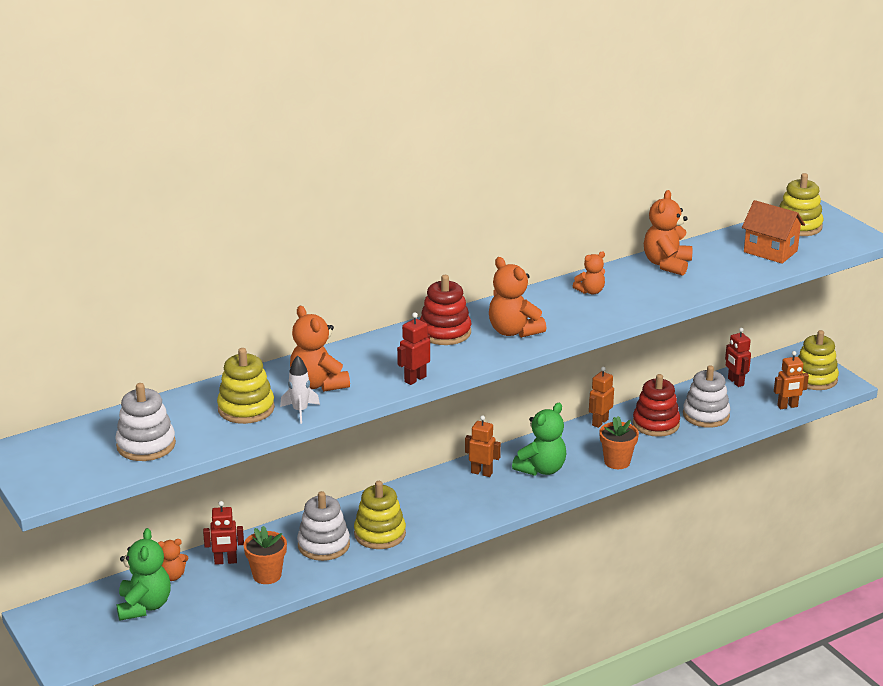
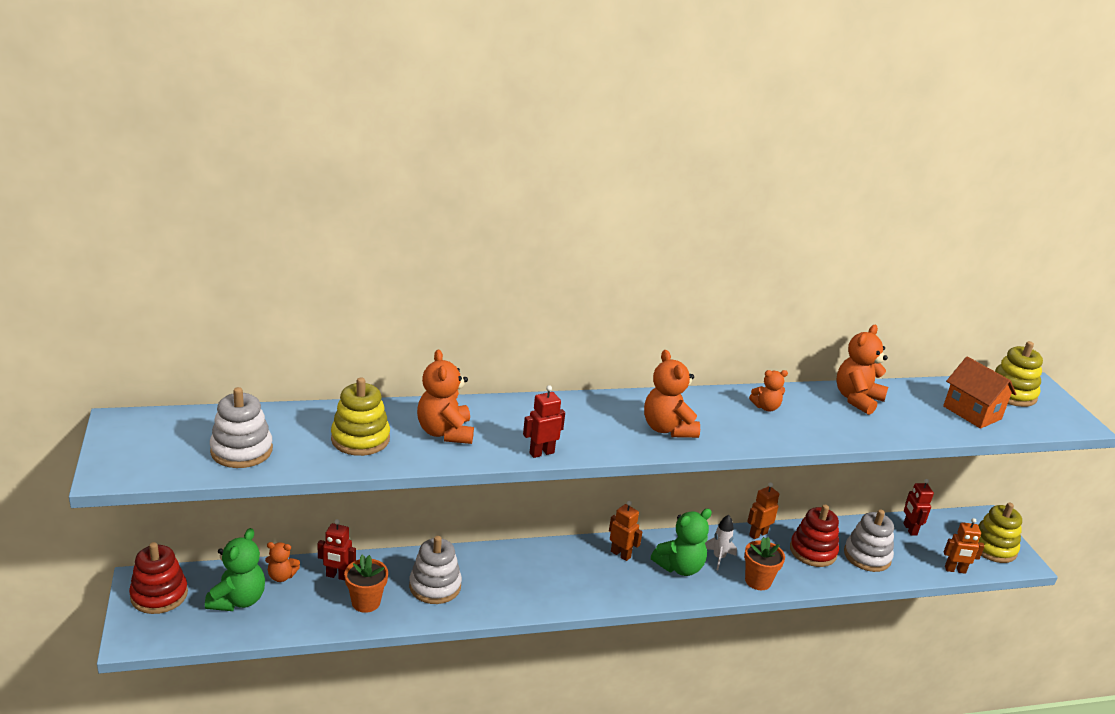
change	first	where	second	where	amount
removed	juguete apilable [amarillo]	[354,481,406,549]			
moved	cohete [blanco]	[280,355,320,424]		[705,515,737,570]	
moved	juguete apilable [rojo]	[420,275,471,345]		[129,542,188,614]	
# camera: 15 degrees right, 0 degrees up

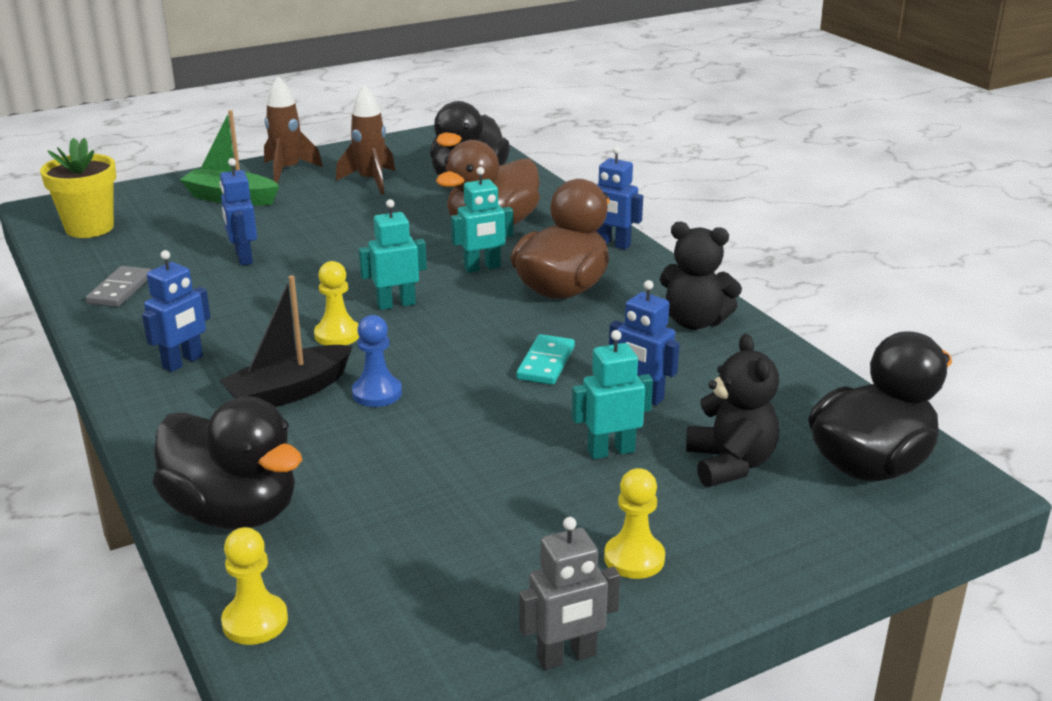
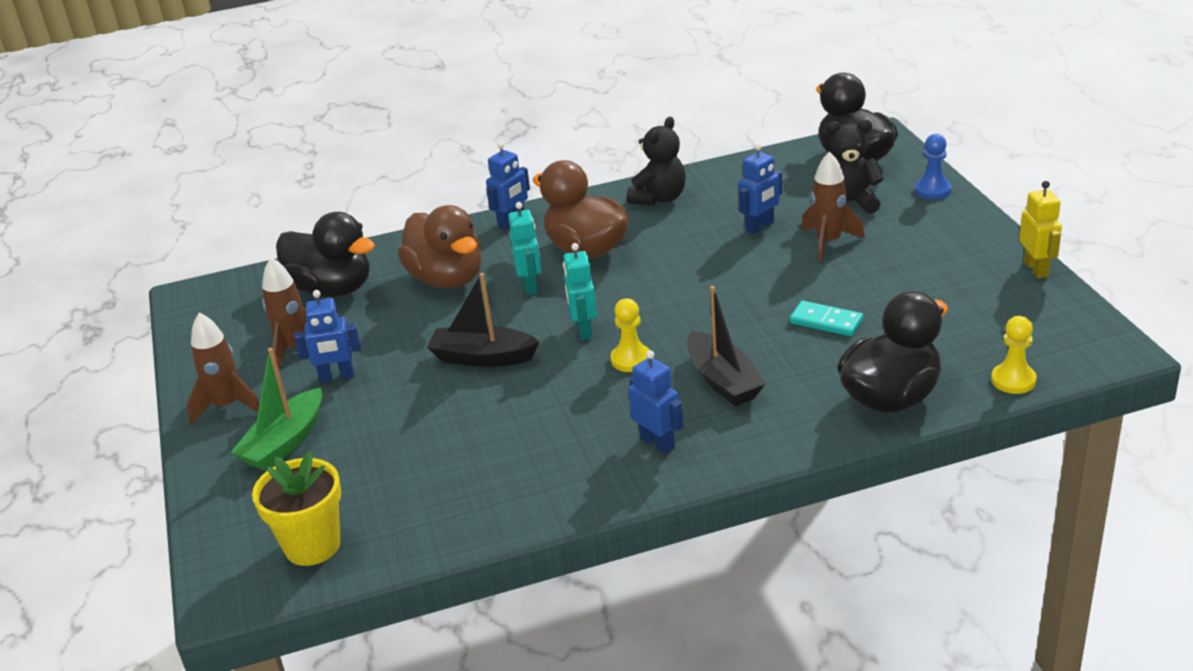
change	first	where	second	where	amount
removed	ficha de dominó [gris]	[86,266,151,307]			
removed	peón [amarillo]	[604,468,665,579]			
added			barco [negro]	[427,273,540,367]	
moved	robot [azul]	[219,158,257,266]		[294,290,361,383]	
moved	peón [azul]	[352,315,402,407]		[915,134,951,199]	
moved	ficha de dominó [turquesa]	[516,334,575,385]		[790,301,863,336]	
replaced	robot [turquesa]	[572,330,653,459]	cohete [marrón]	[801,151,865,262]	
recoloured	robot [gris]	[519,517,620,670]	robot [amarillo]	[1019,181,1062,279]	
# camera: 75 degrees left, 5 degrees up

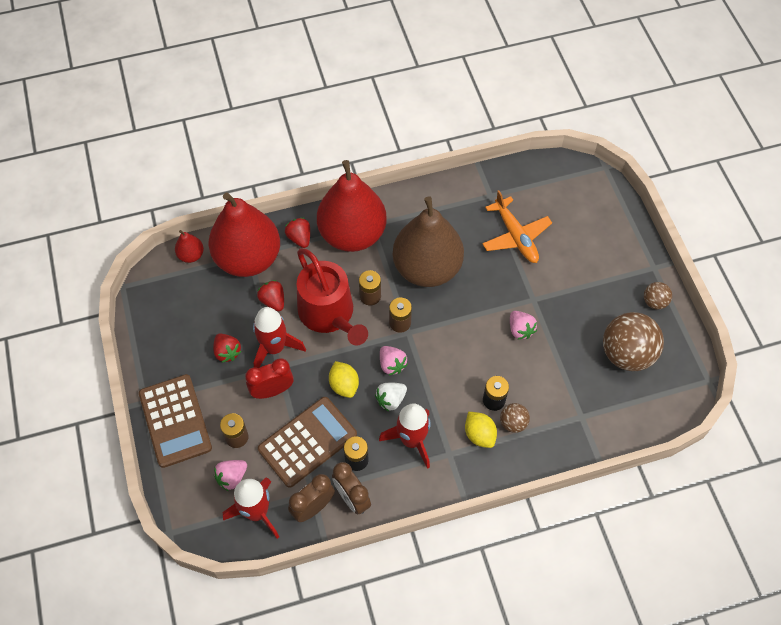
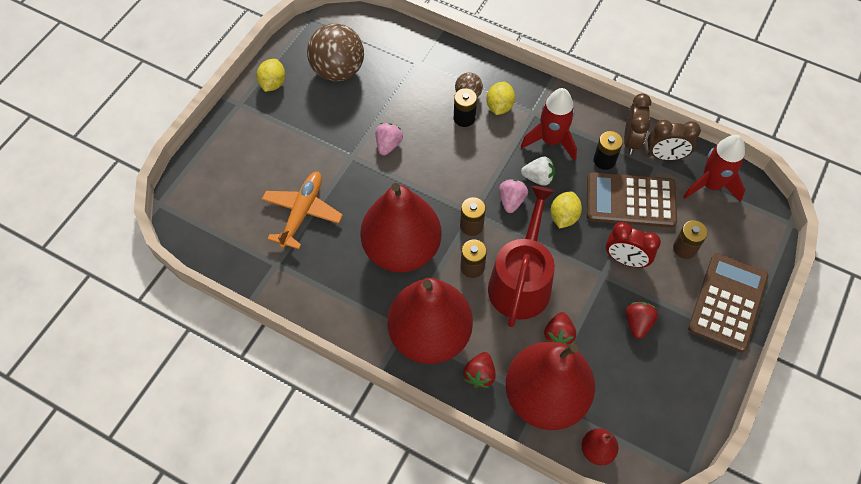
change	first	where	second	where	amount
removed	fresa [rosa]	[214,460,247,491]			
removed	cohete [rojo]	[253,307,306,368]			
replaced	pelota [marrón]	[644,282,672,310]	limón [amarillo]	[256,59,285,92]	
recoloured	pera [marrón]	[392,196,464,287]	pera [rojo]	[360,183,441,273]	
# camera: 135 degrees left, 0 degrees up

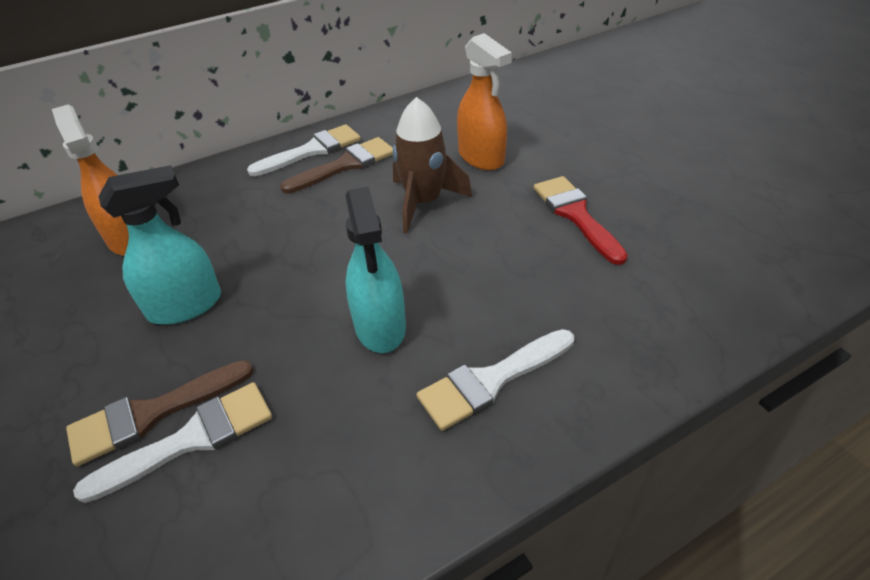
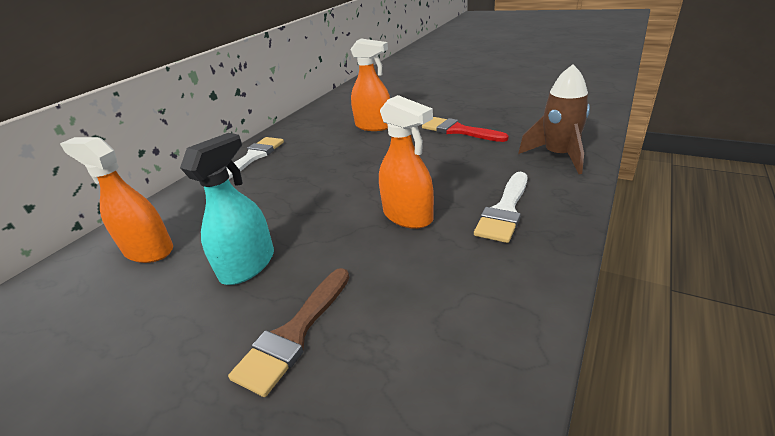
change	first	where	second	where	amount
removed	pincel [blanco]	[73,382,272,503]			
removed	pincel [marrón]	[280,137,393,194]			
moved	cohete [marrón]	[393,97,472,233]		[518,64,590,174]	
recoloured	pulverizador [turquesa]	[345,187,406,353]	pulverizador [naranja]	[379,95,434,229]	
# camera: 30 degrees left, 10 degrees down

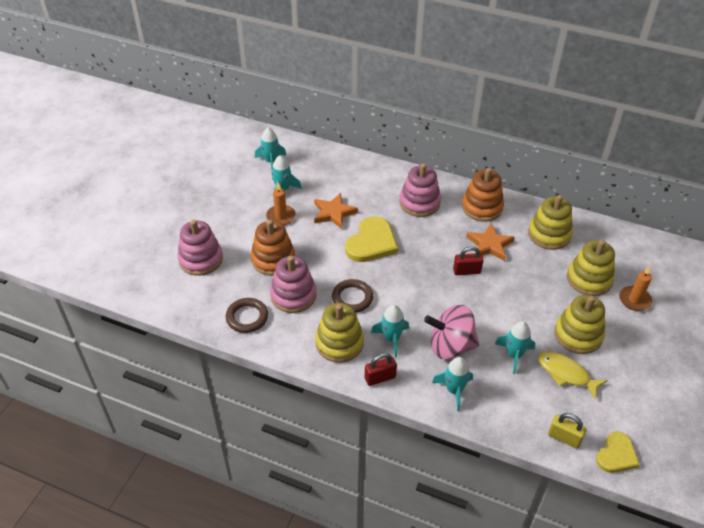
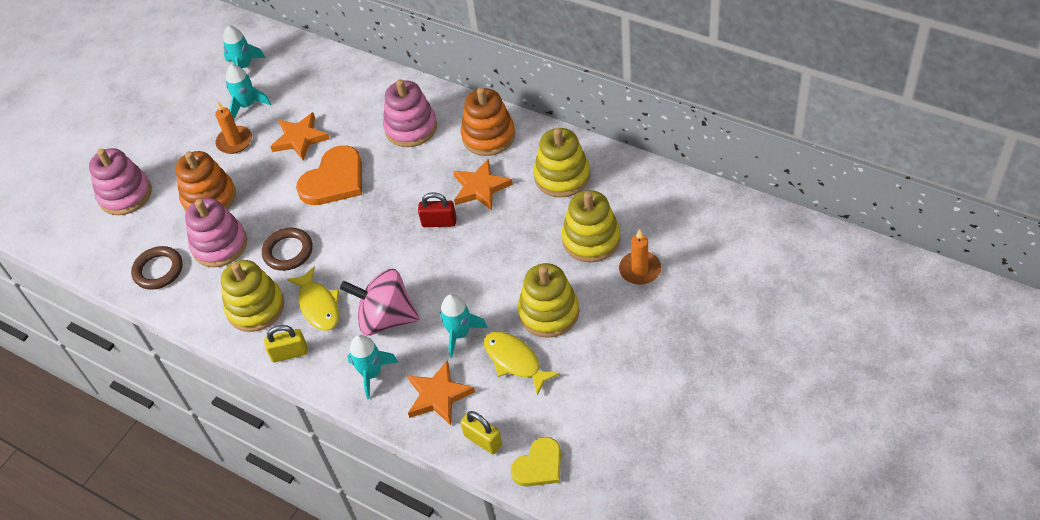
change	first	where	second	where	amount
added			estrella [naranja]	[408,360,475,425]	
replaced	cohete [turquesa]	[371,305,409,357]	pez [amarillo]	[287,266,339,331]	
recoloured	corazón [amarillo]	[345,216,398,262]	corazón [naranja]	[296,145,362,205]	
recoloured	candado [rojo]	[365,353,397,386]	candado [amarillo]	[264,325,308,362]	
# camera: 15 degrees right, 5 degrees up

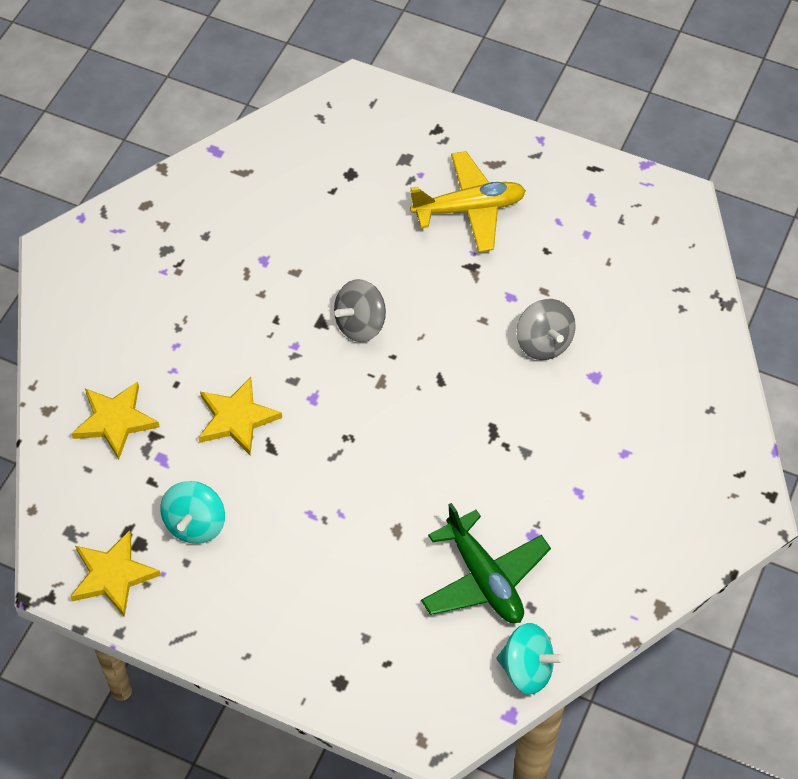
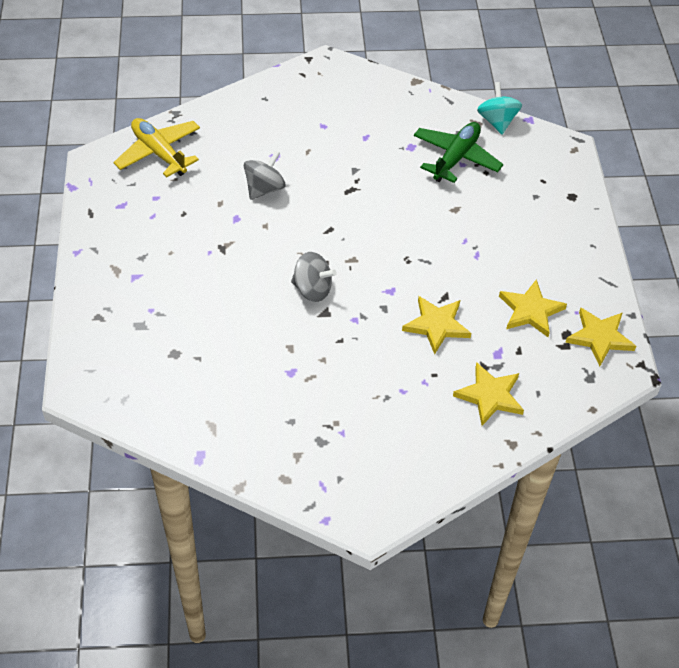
change	first	where	second	where	amount
moved	avión [amarillo]	[410,151,526,252]		[113,118,200,177]	
replaced	peonza [turquesa]	[160,481,225,544]	estrella [amarillo]	[499,279,567,337]	
# camera: 120 degrees left, 5 degrees down

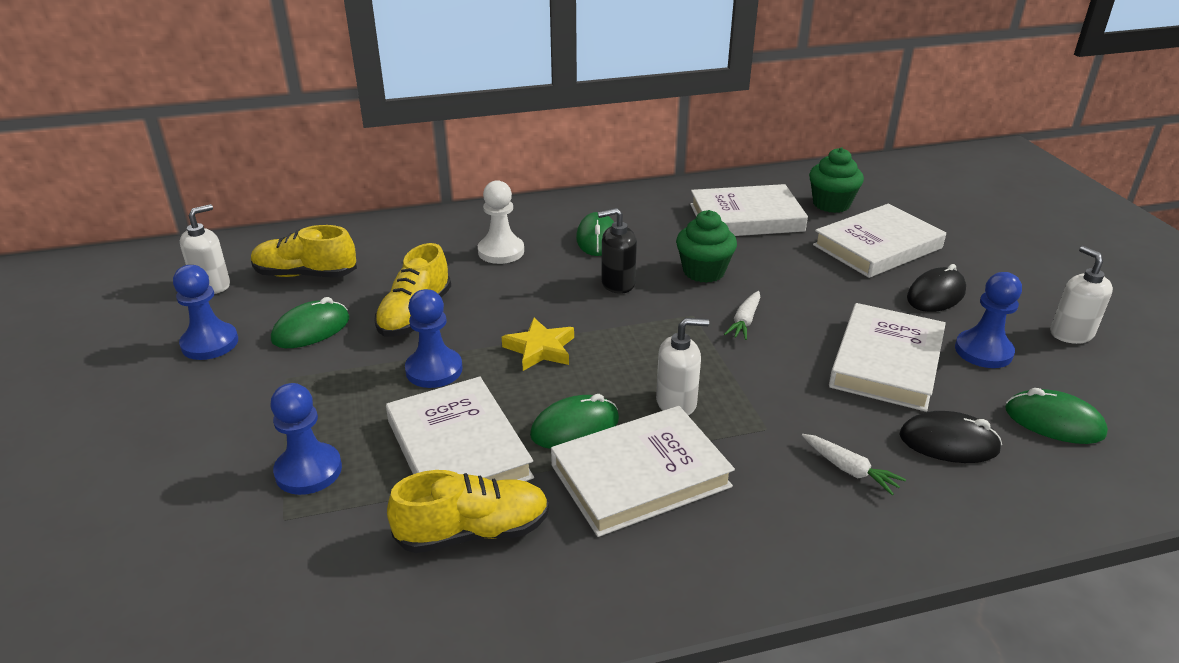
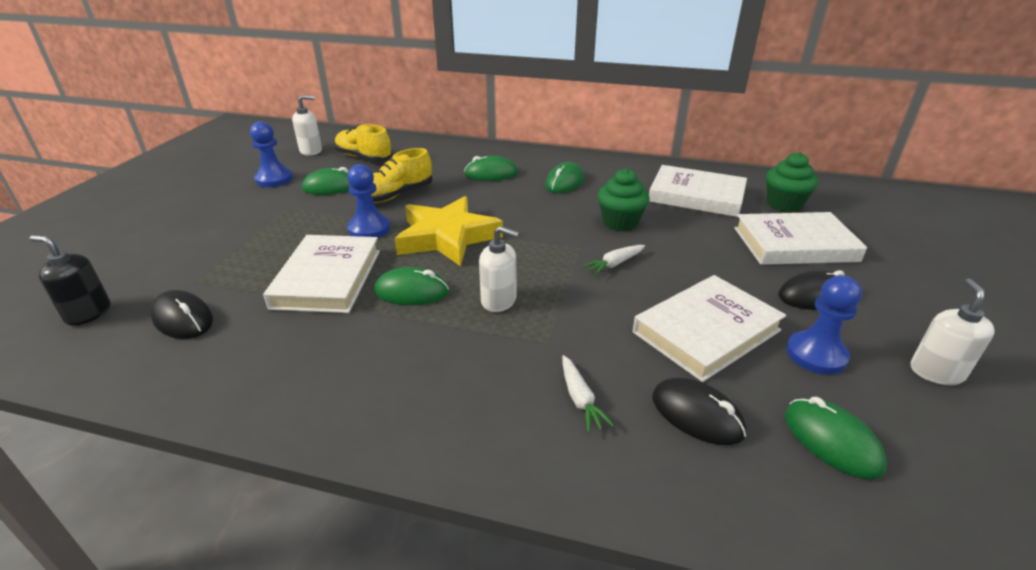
change	first	where	second	where	amount
removed	peón [azul]	[271,383,342,495]			
removed	zapato [amarillo]	[387,470,549,553]			
removed	libro [blanco]	[551,406,735,537]			
added			ratón [negro]	[150,290,213,339]	
moved	dispensador de jabón [negro]	[598,208,637,294]		[30,235,111,326]	
replaced	peón [blanco]	[478,180,524,264]	ratón [verde]	[464,156,518,181]	
resized	estrella [amarillo]	[502,318,574,371]		[395,196,503,266]	x1.85
# camera: 30 degrees right, 0 degrees up

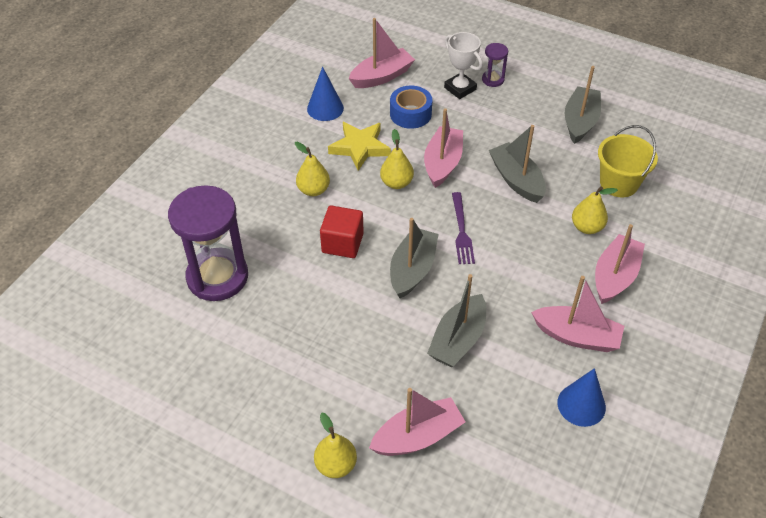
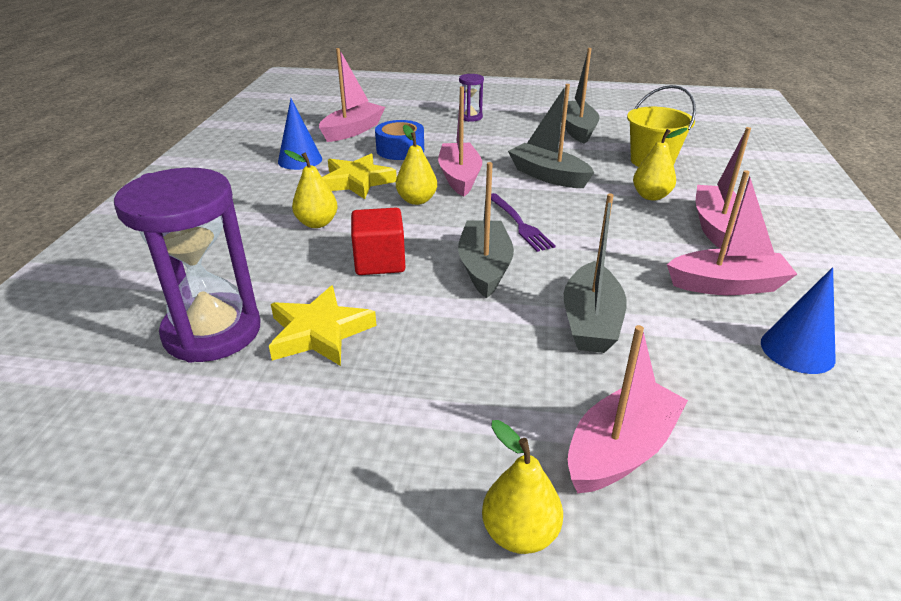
change	first	where	second	where	amount
removed	trofeo [blanco]	[444,32,483,99]			
added			estrella [amarillo]	[269,285,377,366]	
# camera: 20 degrees left, 15 degrees down

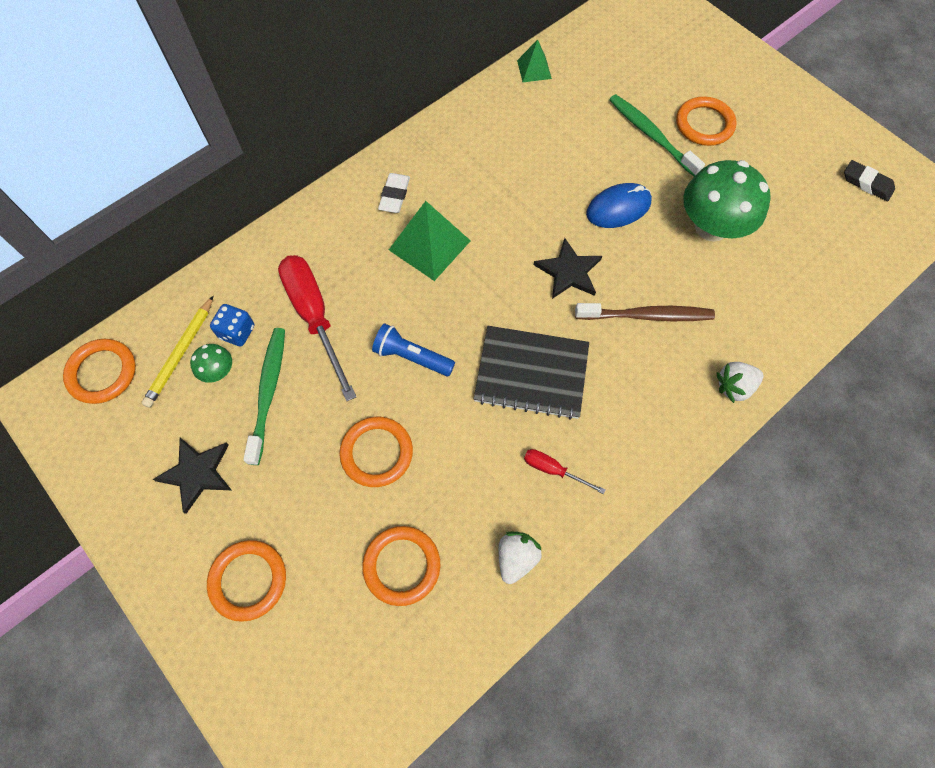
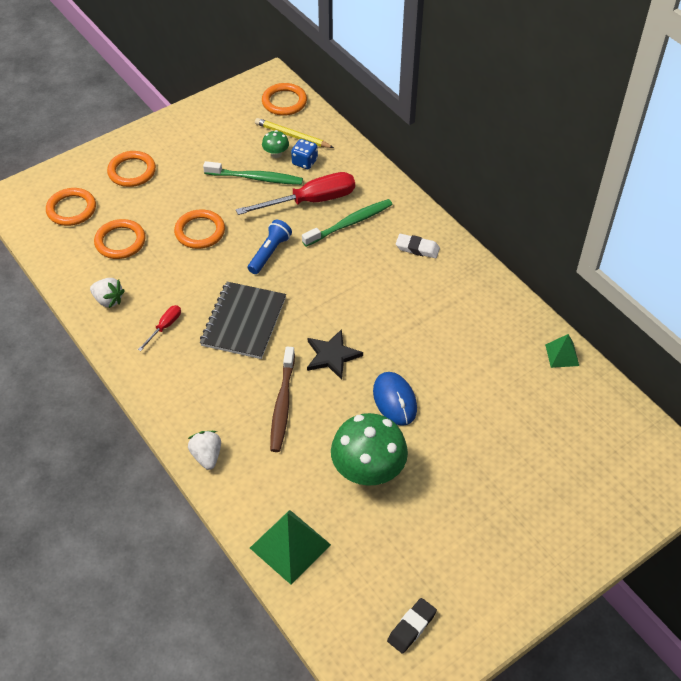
change	first	where	second	where	amount
removed	estrella [negro]	[152,438,231,514]			
moved	pirámide [verde]	[389,201,471,281]		[250,510,331,584]	
moved	cepillo de dientes [verde]	[609,94,705,177]		[302,199,393,247]	
moved	anillo [naranja]	[676,97,736,146]		[46,188,96,226]	
# camera: 95 degrees right, 15 degrees down

